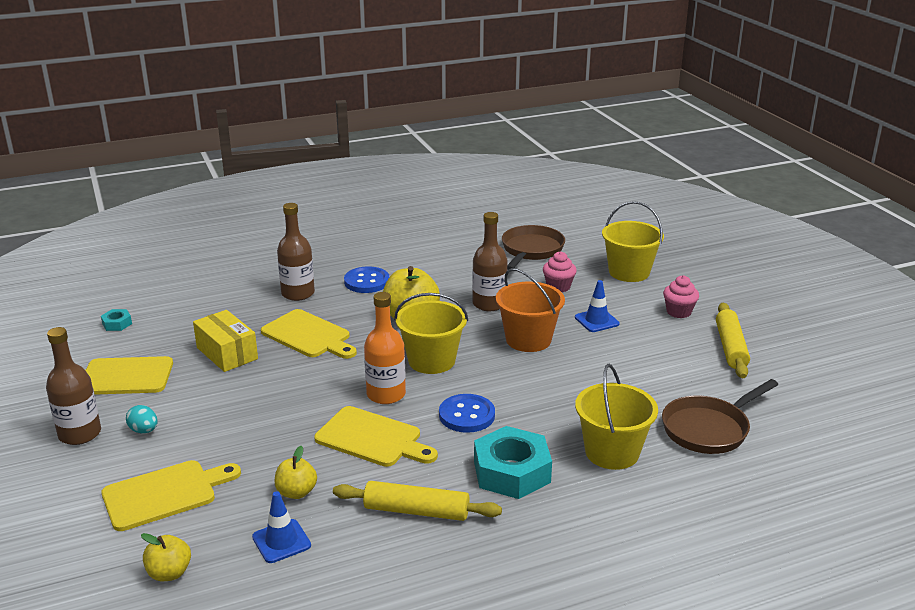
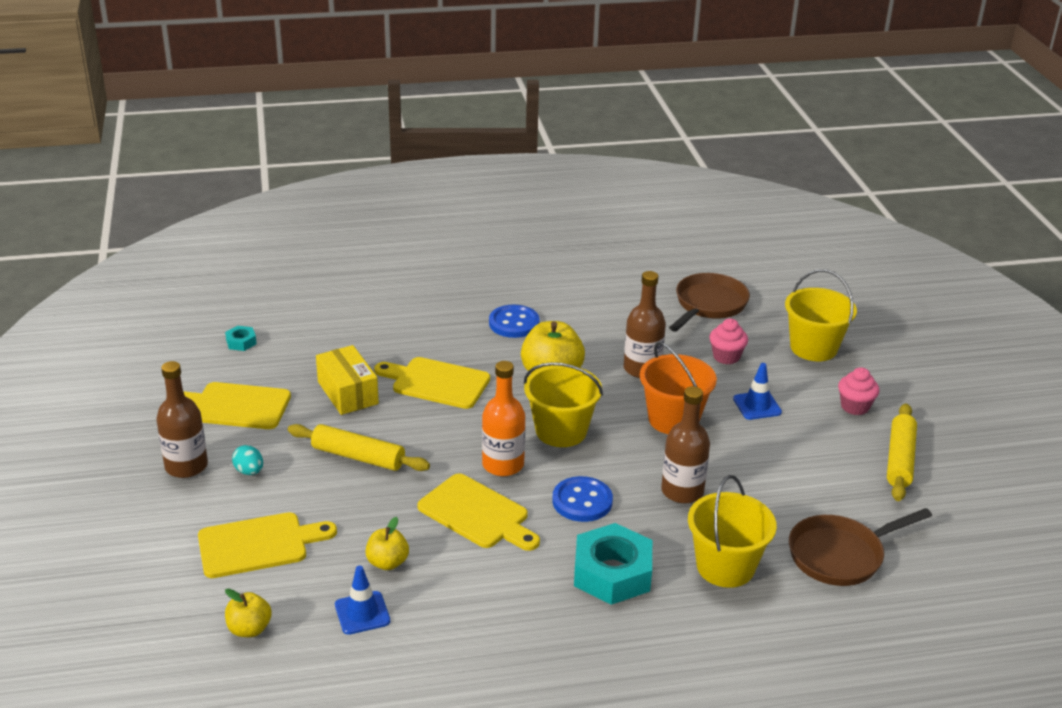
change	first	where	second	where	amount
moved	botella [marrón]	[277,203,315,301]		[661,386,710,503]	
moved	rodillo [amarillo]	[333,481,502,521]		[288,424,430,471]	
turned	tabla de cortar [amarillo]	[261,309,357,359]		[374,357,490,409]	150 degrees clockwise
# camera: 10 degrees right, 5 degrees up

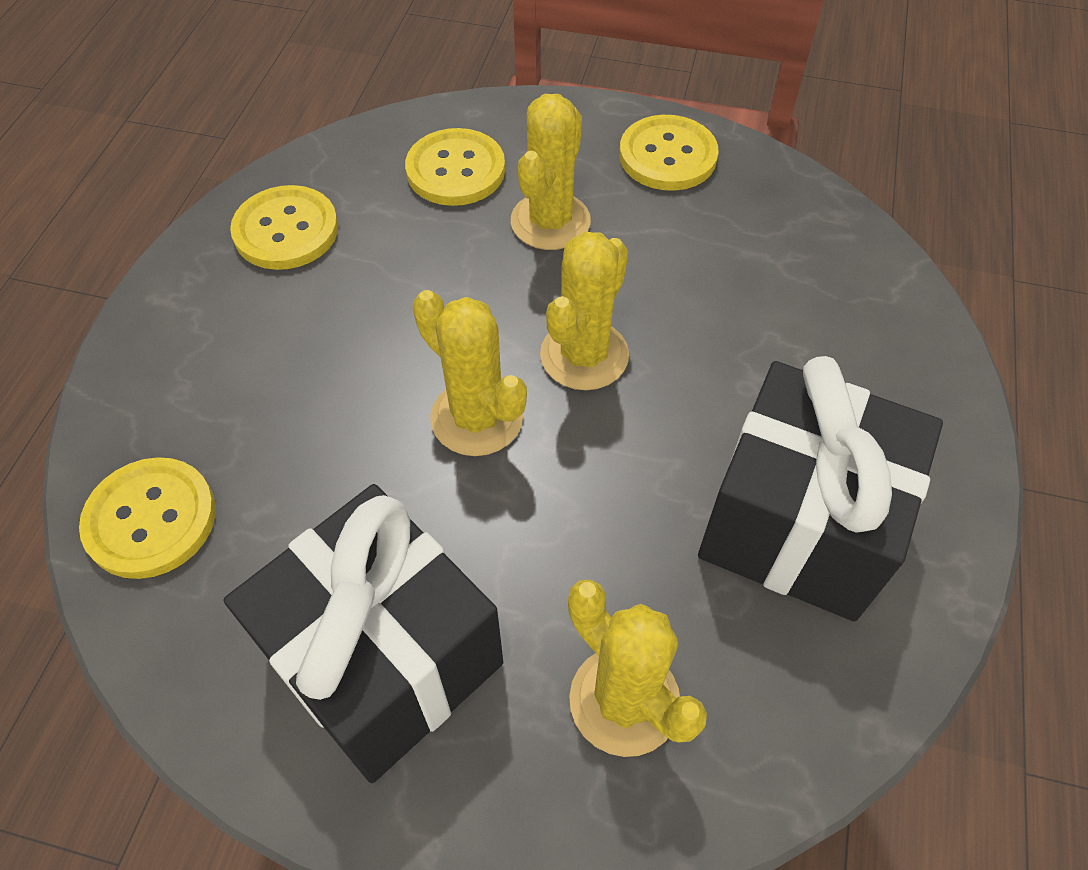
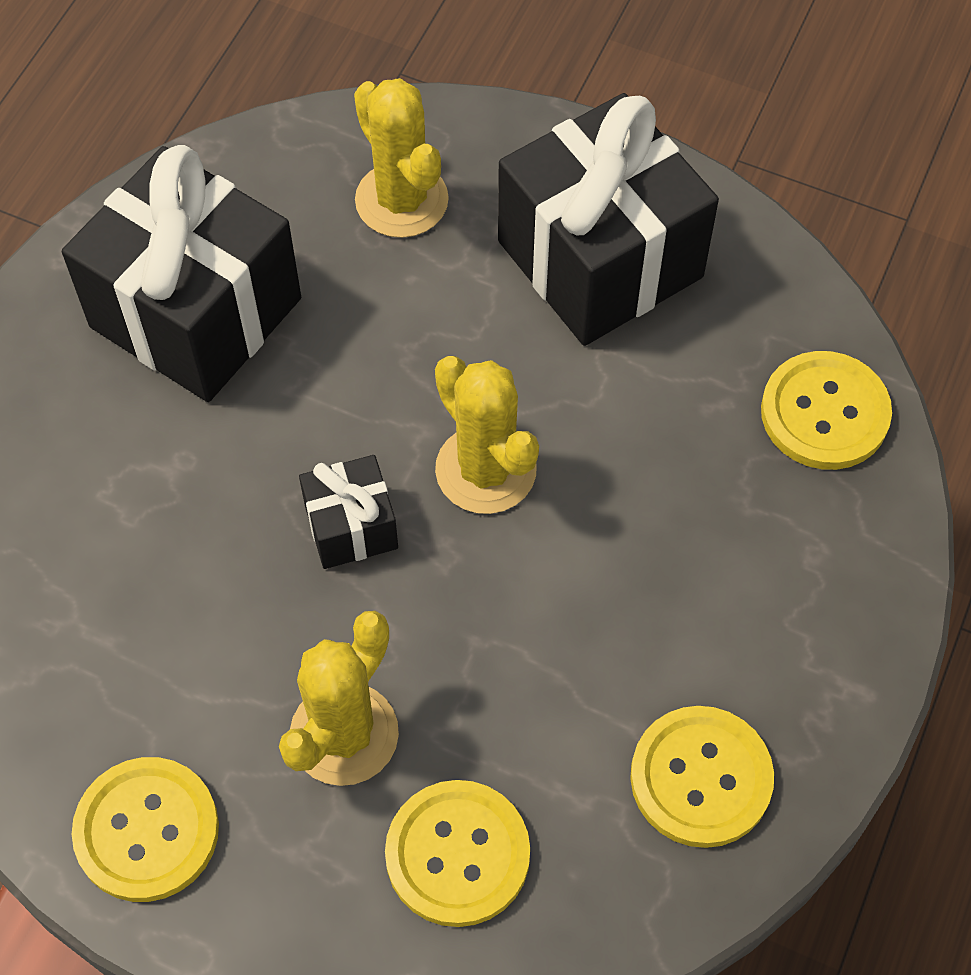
change	first	where	second	where	amount
replaced	cactus [amarillo]	[540,231,629,390]	regalo [negro]	[299,455,398,569]	
# camera: 170 degrees left, 5 degrees up

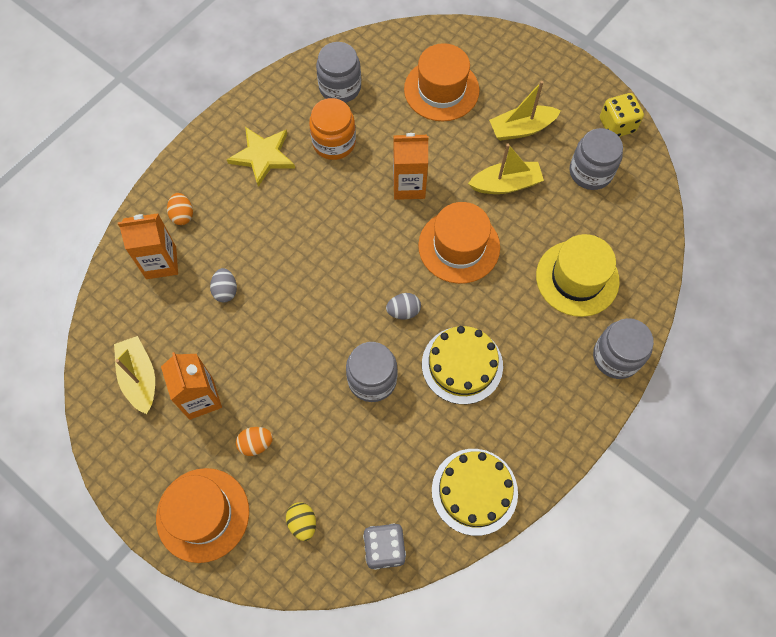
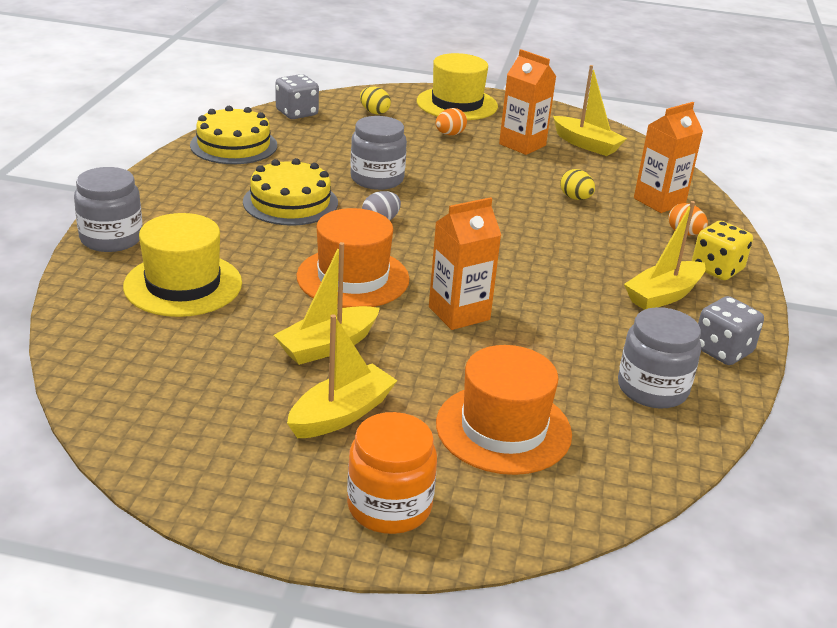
change	first	where	second	where	amount
removed	tarro [gris]	[570,128,623,190]			
added			dado [gris]	[698,296,764,365]	
moved	tarro [naranja]	[309,98,356,160]		[347,412,437,534]	
moved	dado [amarillo]	[600,93,644,137]		[692,221,753,280]	
replaced	estrella [amarillo]	[227,127,295,187]	barco [amarillo]	[624,201,706,310]	
recoloured	sombrero [naranja]	[156,468,249,563]	sombrero [amarillo]	[417,53,498,120]	
recoloured	huevo [gris]	[210,268,237,302]	huevo [amarillo]	[560,169,595,200]	
# camera: 150 degrees right, 35 degrees down

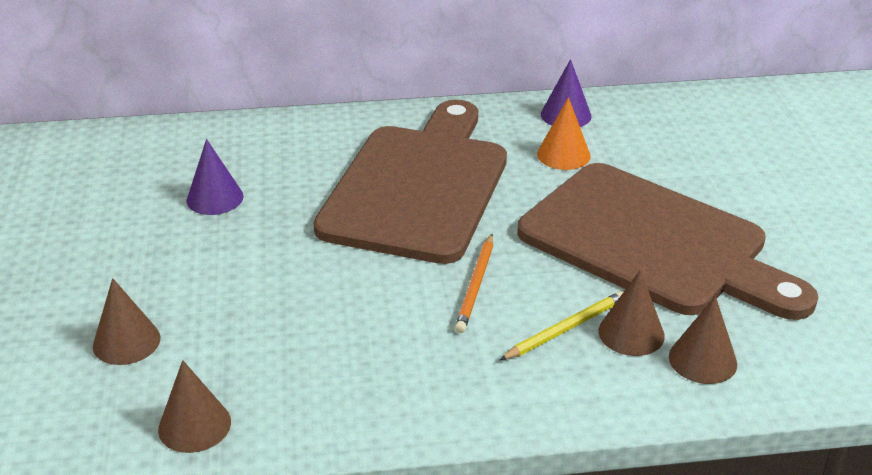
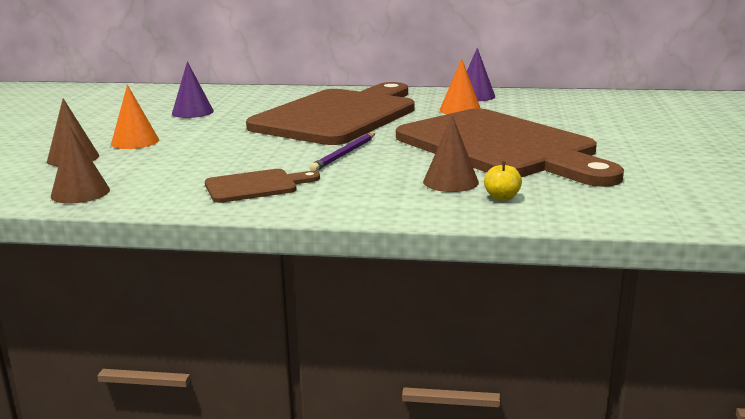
change	first	where	second	where	amount
removed	lápiz [amarillo]	[500,291,623,360]			
added			cono [naranja]	[111,85,159,149]	
added			tabla de cortar [marrón]	[205,169,320,203]	
replaced	cono [marrón]	[669,296,737,384]	manzana [amarillo]	[484,161,522,201]	
recoloured	lápiz [naranja]	[455,234,493,333]	lápiz [morado]	[309,133,375,171]	
# camera: 15 degrees right, 15 degrees down

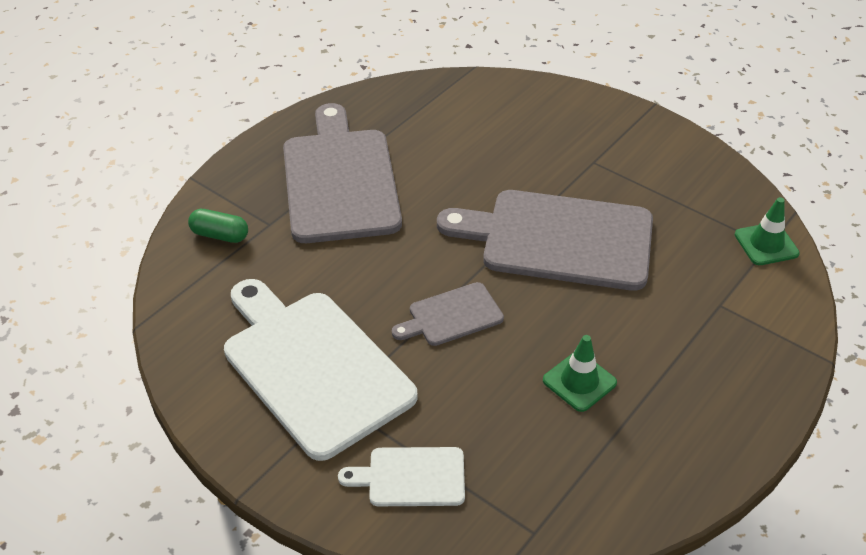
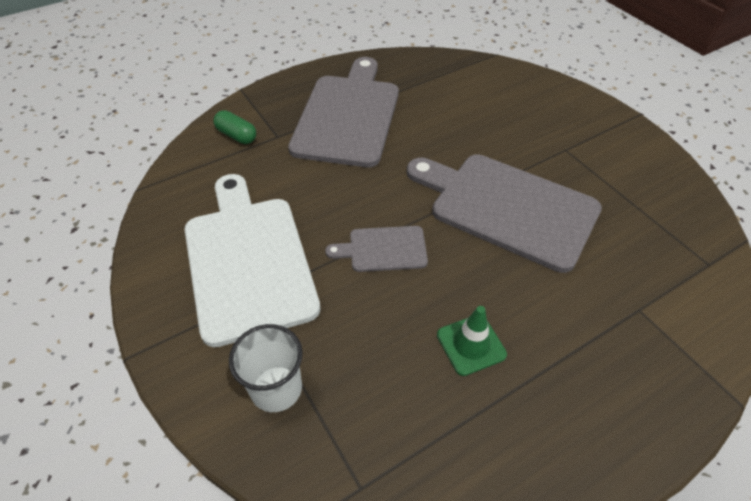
change	first	where	second	where	amount
removed	cono de tráfico [verde]	[735,197,800,265]			
replaced	tabla de cortar [blanco]	[338,447,465,506]	vaso [blanco]	[229,324,303,412]	
# camera: 20 degrees right, 5 degrees up

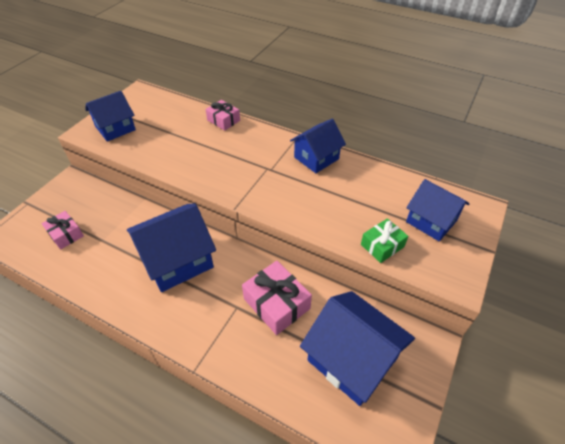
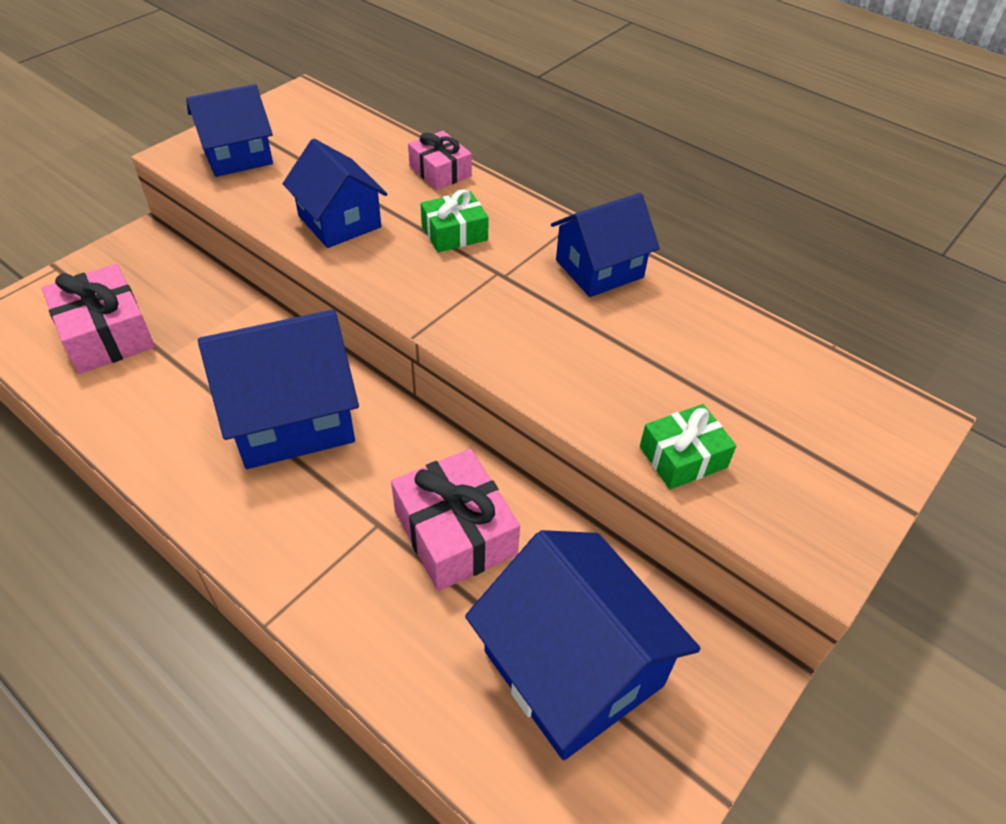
change	first	where	second	where	amount
added			regalo [verde]	[420,189,489,253]	
moved	casa [azul]	[406,179,469,241]		[283,139,388,248]	
resized	regalo [rosa]	[42,211,84,250]		[42,264,155,374]	x1.59
# camera: 10 degrees right, 0 degrees up

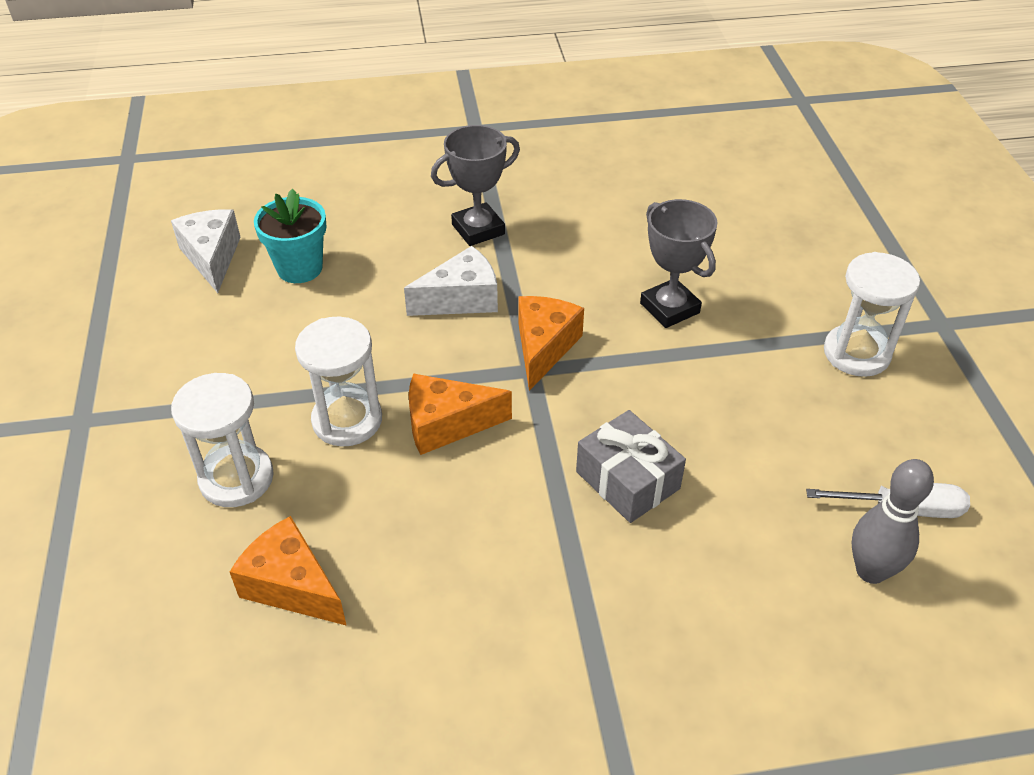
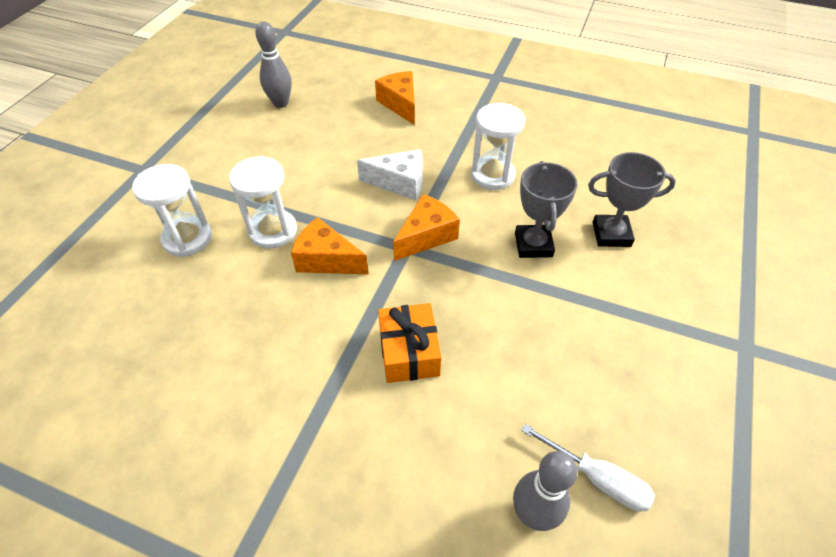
change	first	where	second	where	amount
removed	maceta [turquesa]	[254,189,327,283]			
moved	queso [naranja]	[230,516,347,626]		[375,71,415,125]	
moved	trofeo [gris]	[431,125,520,246]		[588,152,676,247]	
moved	reloj de arena [blanco]	[824,252,920,377]		[471,103,525,190]	
replaced	queso [blanco]	[171,209,240,293]	bolo [gris]	[255,21,292,108]	
recoloured	regalo [gris]	[576,410,686,523]	regalo [naranja]	[378,303,442,383]	
# camera: 30 degrees right, 5 degrees up

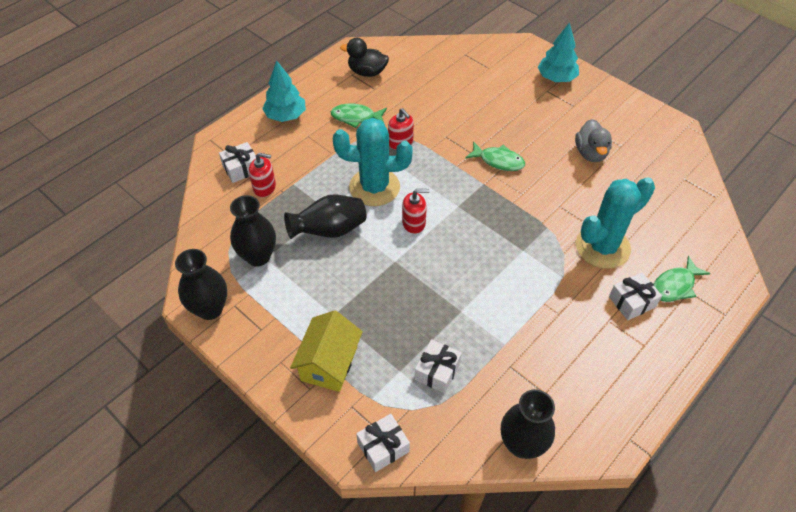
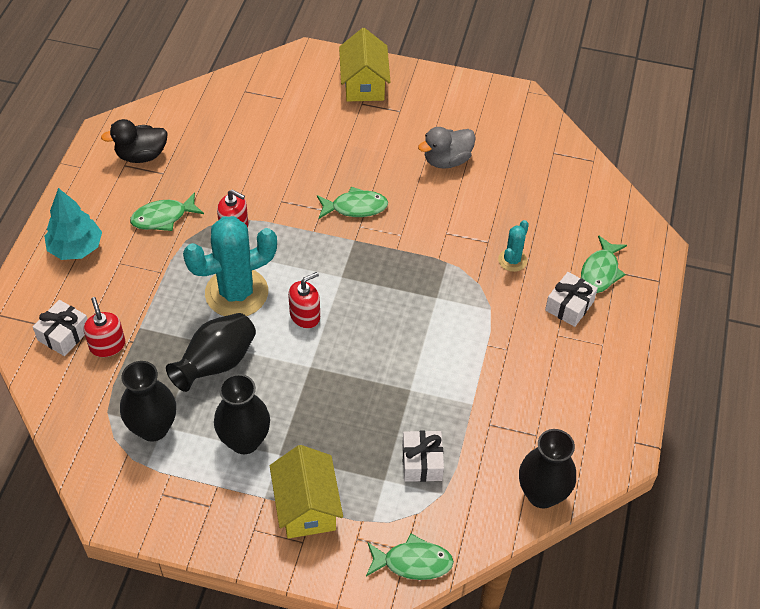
change	first	where	second	where	amount
moved	florero [negro]	[175,249,227,320]		[214,374,270,454]	
replaced	regalo [blanco]	[356,414,410,472]	pez [verde]	[366,533,454,580]	
replaced	árbol [turquesa]	[538,22,579,82]	casa [amarillo]	[339,28,391,102]	
turned	dispensador de jabón [rojo]	[249,153,276,197]		[84,297,125,357]	90 degrees counterclockwise
turned	pato [gris]	[575,119,612,162]		[418,127,476,169]	90 degrees clockwise
resized	cactus [turquesa]	[576,177,655,269]		[498,220,529,272]	x0.47
# camera: 30 degrees left, 0 degrees up

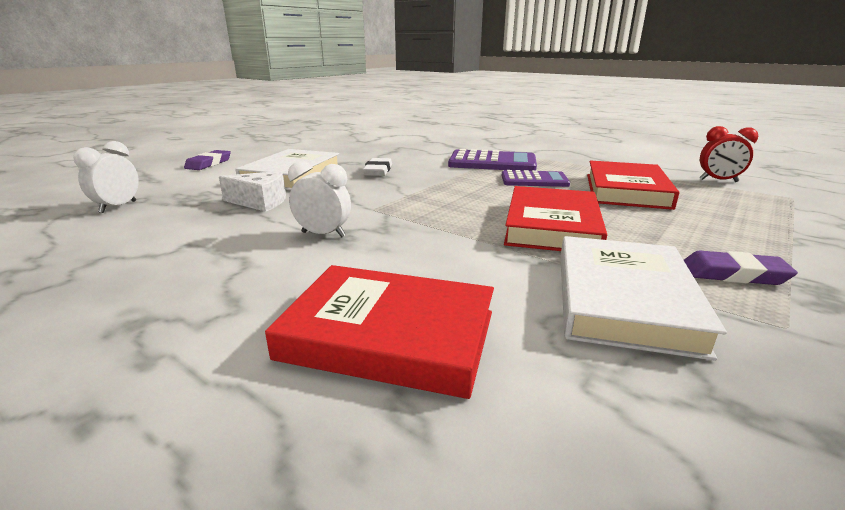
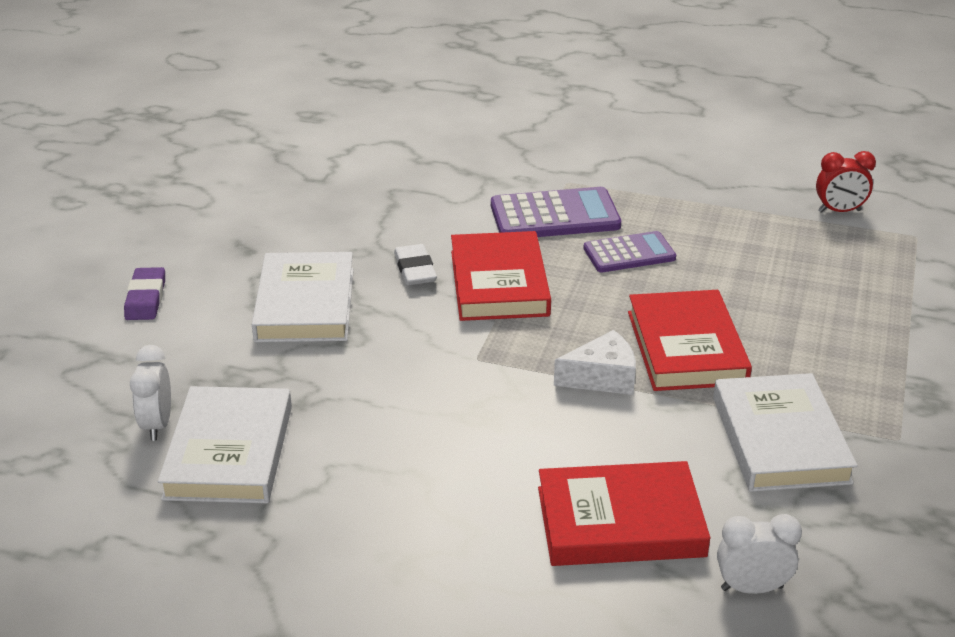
change	first	where	second	where	amount
removed	goma de borrar [morado]	[684,251,798,285]			
added			libro [blanco]	[158,386,292,503]	
moved	queso [blanco]	[219,171,286,212]		[554,330,636,395]	
moved	despertador [blanco]	[288,161,351,237]		[717,514,802,594]	
moved	libro [rojo]	[587,161,679,210]		[451,231,551,321]	
# camera: 20 degrees left, 10 degrees up

